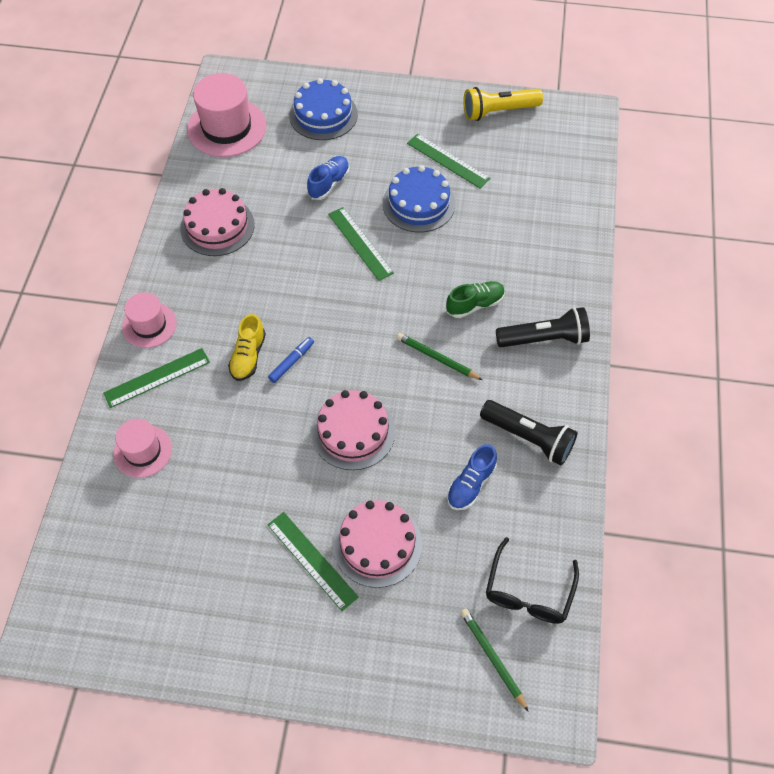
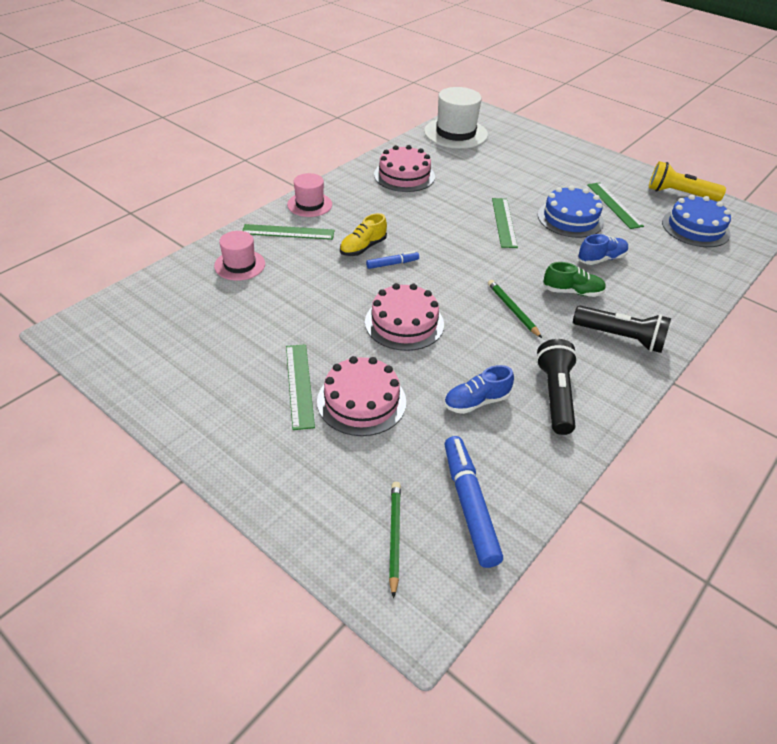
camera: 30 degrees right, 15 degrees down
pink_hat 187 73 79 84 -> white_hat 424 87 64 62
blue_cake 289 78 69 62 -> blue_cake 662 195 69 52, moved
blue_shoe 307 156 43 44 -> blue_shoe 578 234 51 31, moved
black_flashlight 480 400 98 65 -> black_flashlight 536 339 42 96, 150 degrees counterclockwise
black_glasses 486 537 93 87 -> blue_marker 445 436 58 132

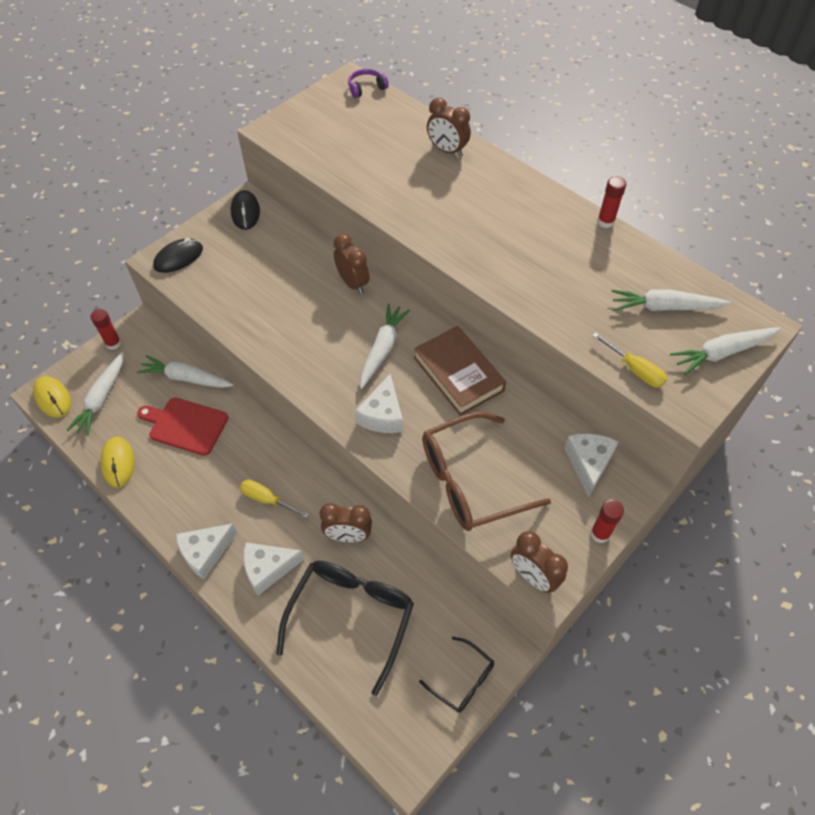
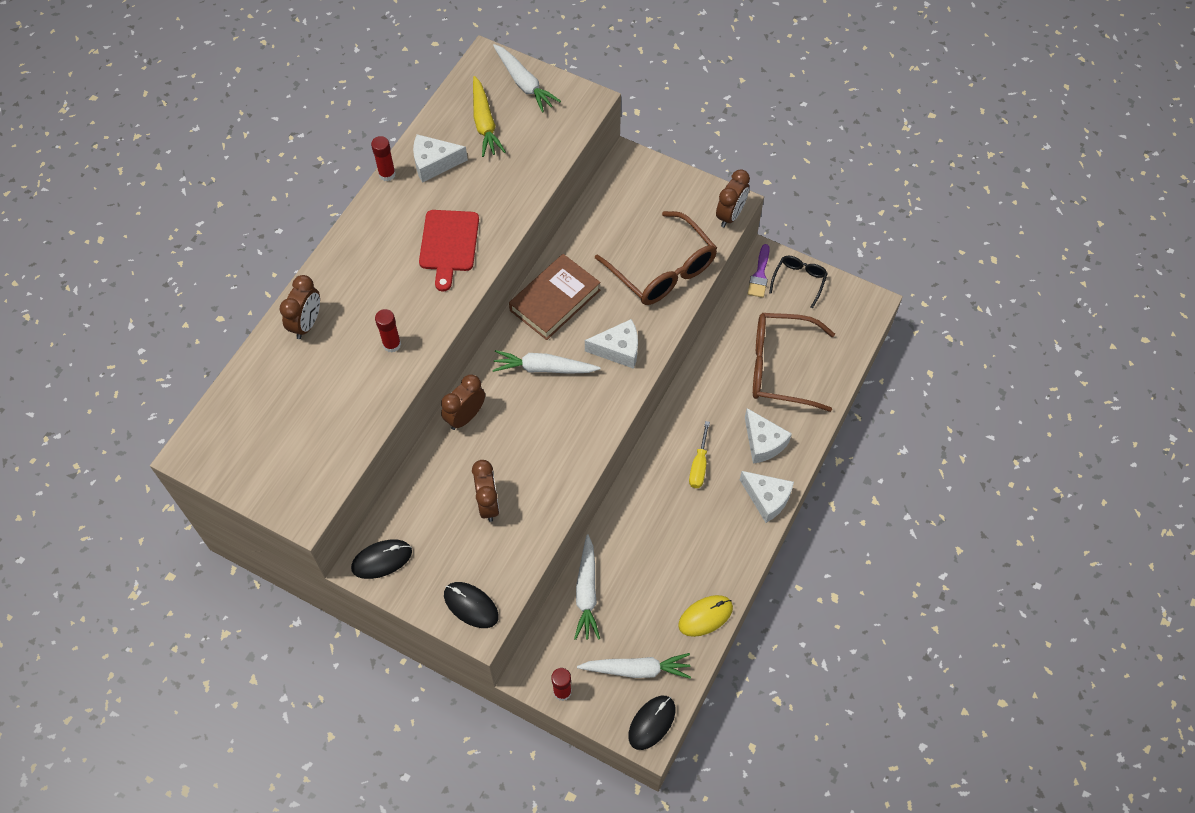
camera: 105 degrees left, 5 degrees up
purple_headphones 348 69 41 29 -> none
white_carrot 611 289 120 22 -> yellow_carrot 473 76 33 81
yellow_screwdriver 592 332 75 56 -> none
yellow_mouse 33 376 38 42 -> black_mouse 628 696 47 54
red_cutting_board 137 398 91 58 -> red_cutting_board 419 210 60 81, moved
white_cheese 564 434 55 63 -> white_cheese 413 134 55 49, moved
red_glue_stick 590 499 34 44 -> red_glue_stick 375 309 26 44, moved
brown_clock 320 503 52 39 -> brown_clock 472 460 27 62, moved
black_glasses 277 561 137 135 -> brown_glasses 753 313 82 99
none -> purple_brush 747 244 23 54

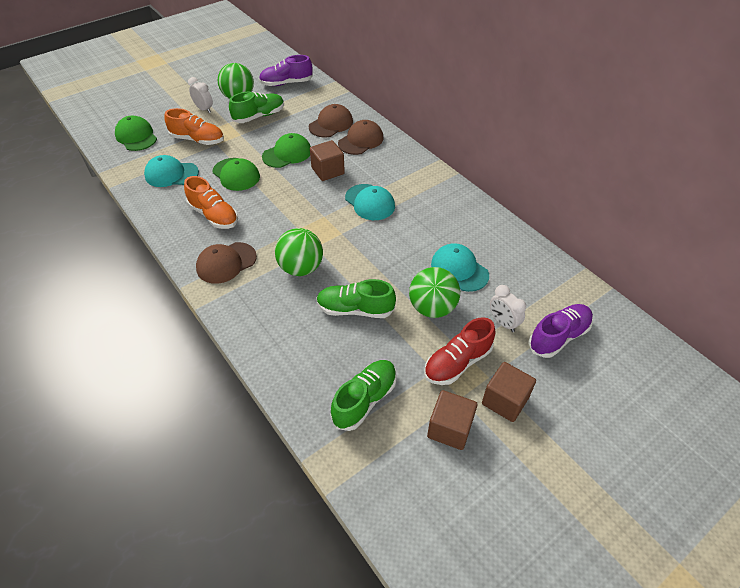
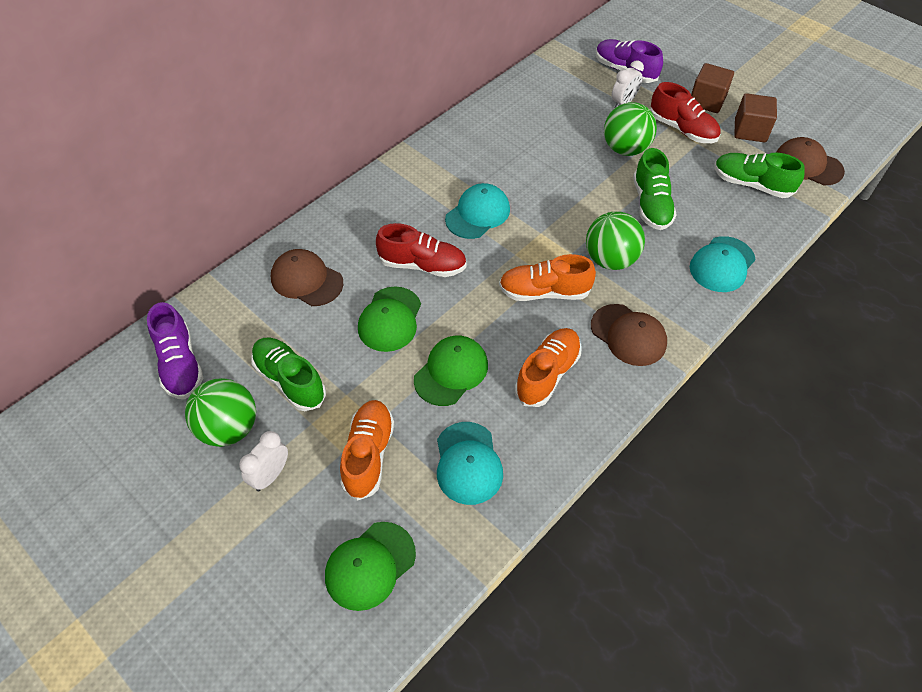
camera: 100 degrees left, 5 degrees up
brown_cap 338 120 46 35 -> brown_cap 776 137 69 48, moved
green_cap 262 133 49 35 -> green_cap 358 286 63 66, 120 degrees counterclockwise
brown_cube 310 140 35 41 -> red_shoe 376 223 91 54
turquoise_cap 431 243 58 49 -> turquoise_cap 690 236 66 56, moved
none -> orange_shoe 499 254 97 47

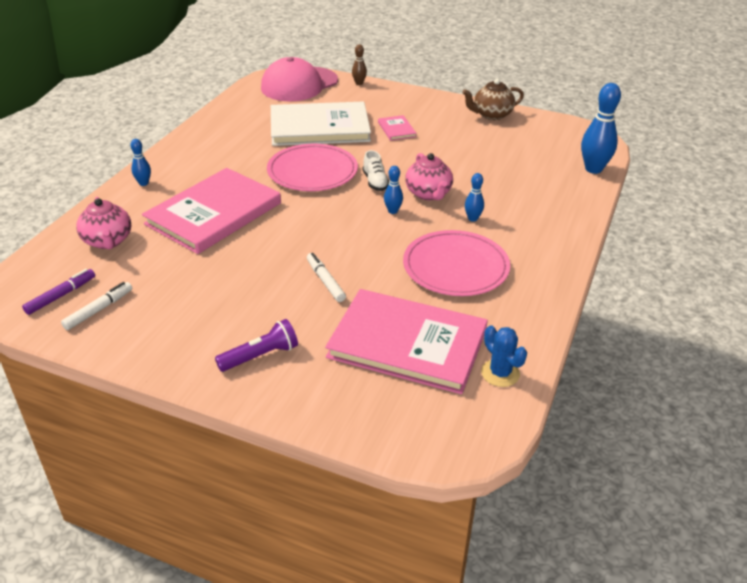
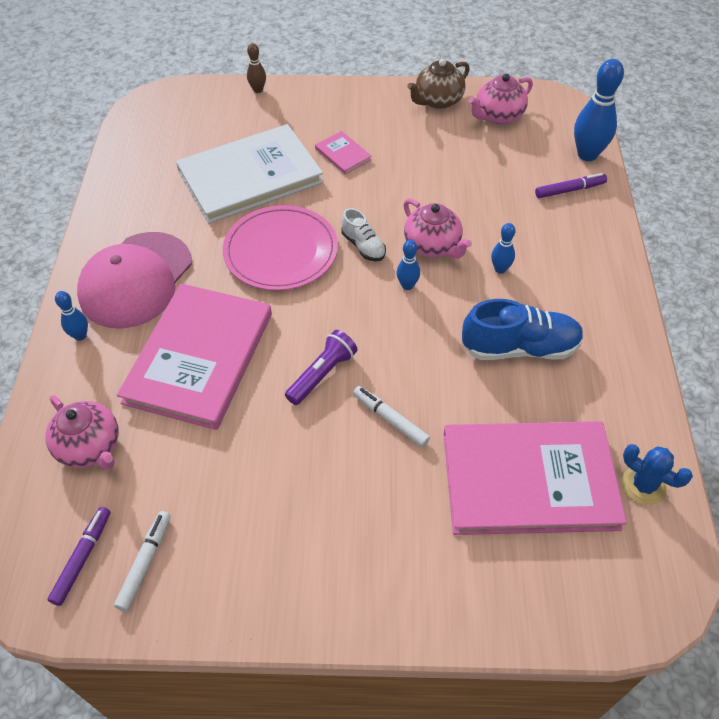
camera: 20 degrees left, 15 degrees up
pink_cap 261 57 77 44 -> pink_cap 77 232 115 97, moved
pink_plate 403 230 107 66 -> blue_shoe 462 299 122 61
purple_flashlight 215 319 83 53 -> purple_flashlight 285 330 73 75, moved
none -> pink_teapot 469 74 64 51
none -> purple_marker 535 173 72 25

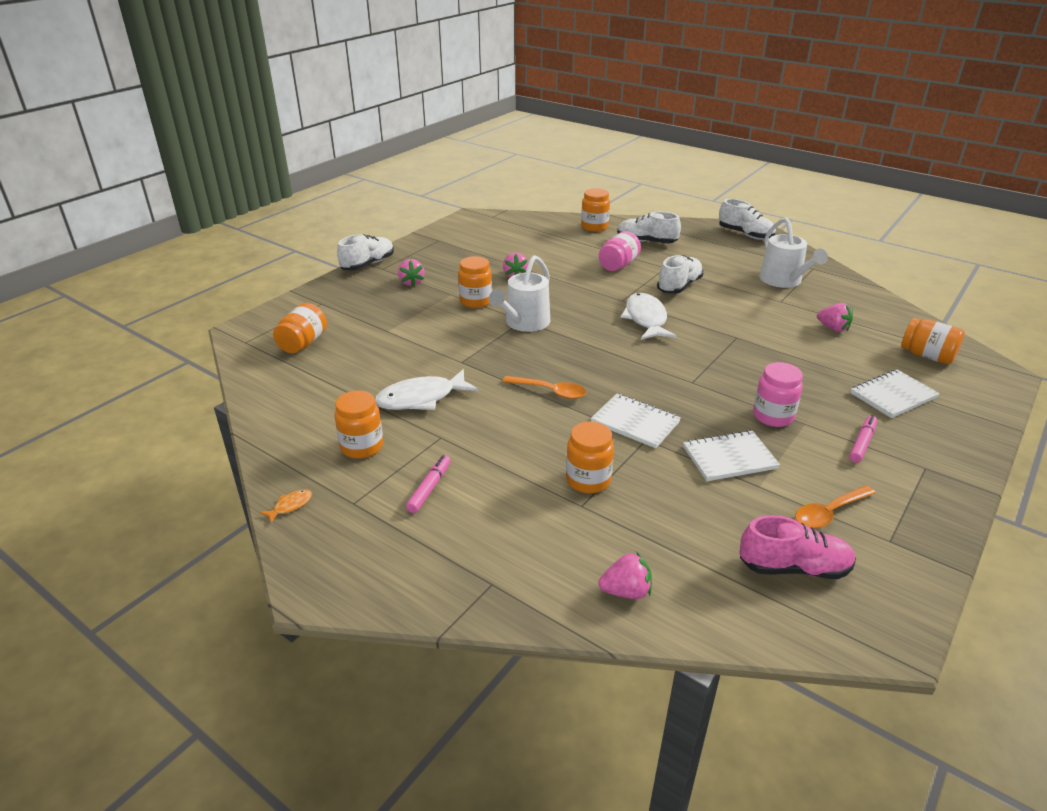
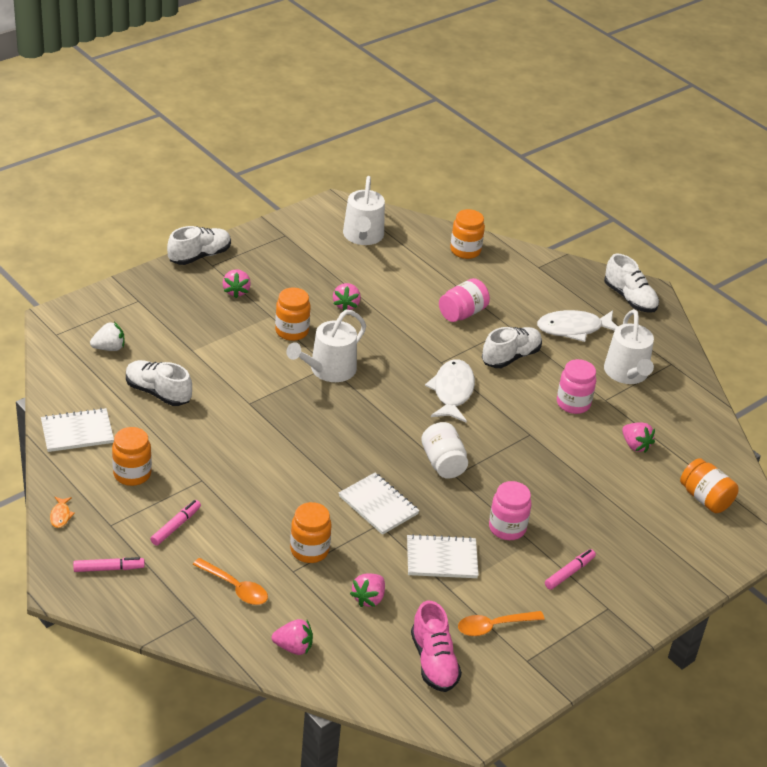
camera: 10 degrees right, 5 degrees up
white_shoe 617 212 64 31 -> white_shoe 126 360 66 46, moved
orange_jar 273 303 54 50 -> white_strawberry 90 322 34 29
white_fish 375 369 103 41 -> white_fish 537 310 81 32, moved
white_notebook 850 369 90 49 -> white_notebook 41 408 73 44, moved
orange_spoon 503 376 83 23 -> orange_spoon 193 558 75 47, moved
orange_fish 260 490 52 33 -> orange_fish 50 497 25 31, 120 degrees clockwise
pink_shoe 739 515 117 64 -> pink_shoe 411 601 51 91, 60 degrees clockwise
none -> white_watering_can 343 176 42 69
none -> pink_jar 557 359 39 55
none -> white_jar 421 422 47 57
none -> pink_marker 73 557 72 15
none -> pink_strawberry 350 574 35 33

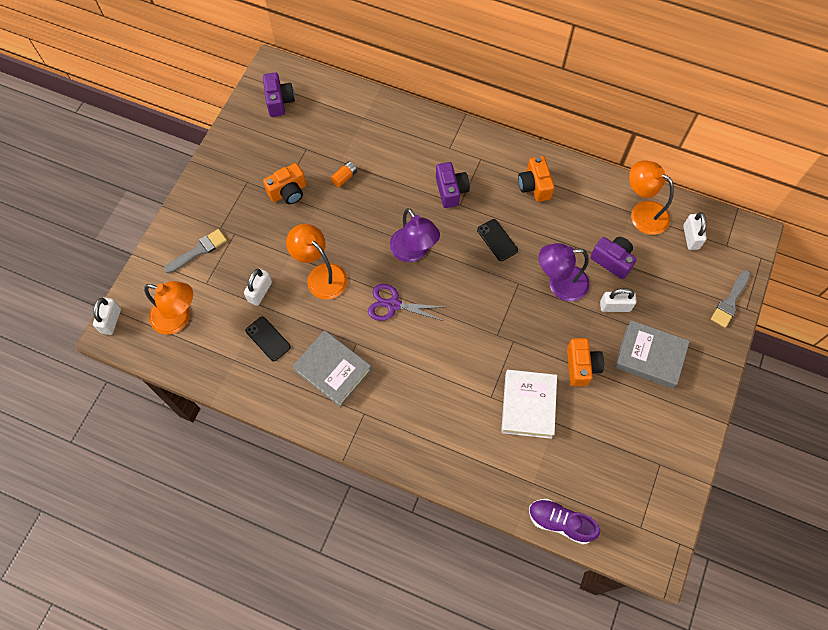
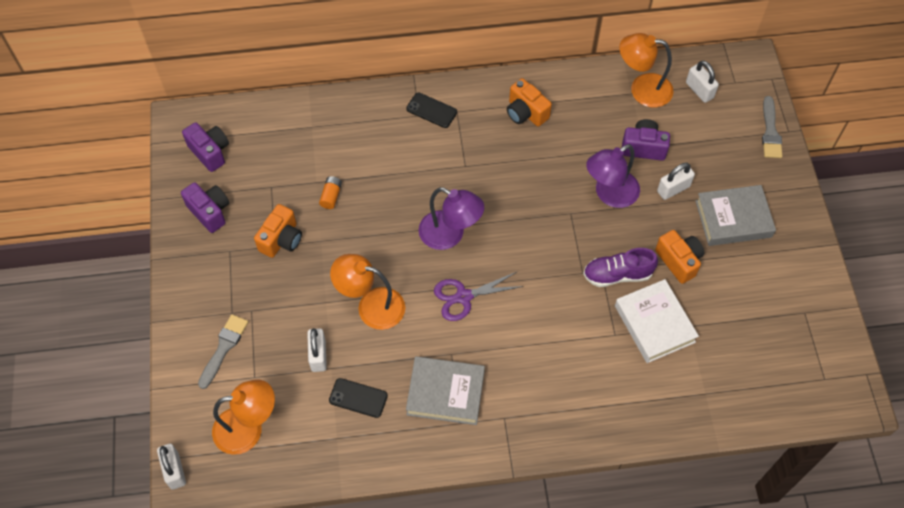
camera: 30 degrees left, 5 degrees down
purple_camera 436 162 34 46 -> purple_camera 181 182 48 51, moved
black_phone 477 219 41 42 -> black_phone 406 93 51 35, moved
purple_shoe 529 499 71 46 -> purple_shoe 583 248 75 39, moved

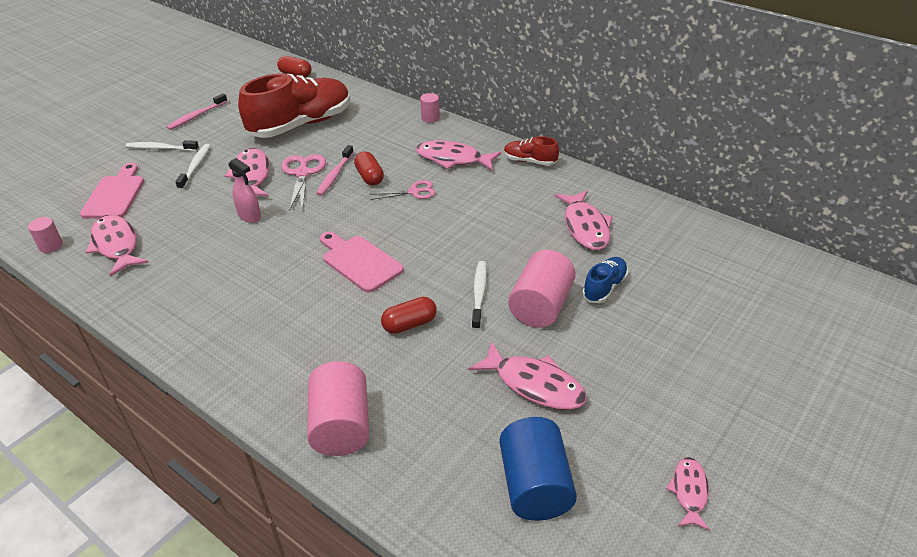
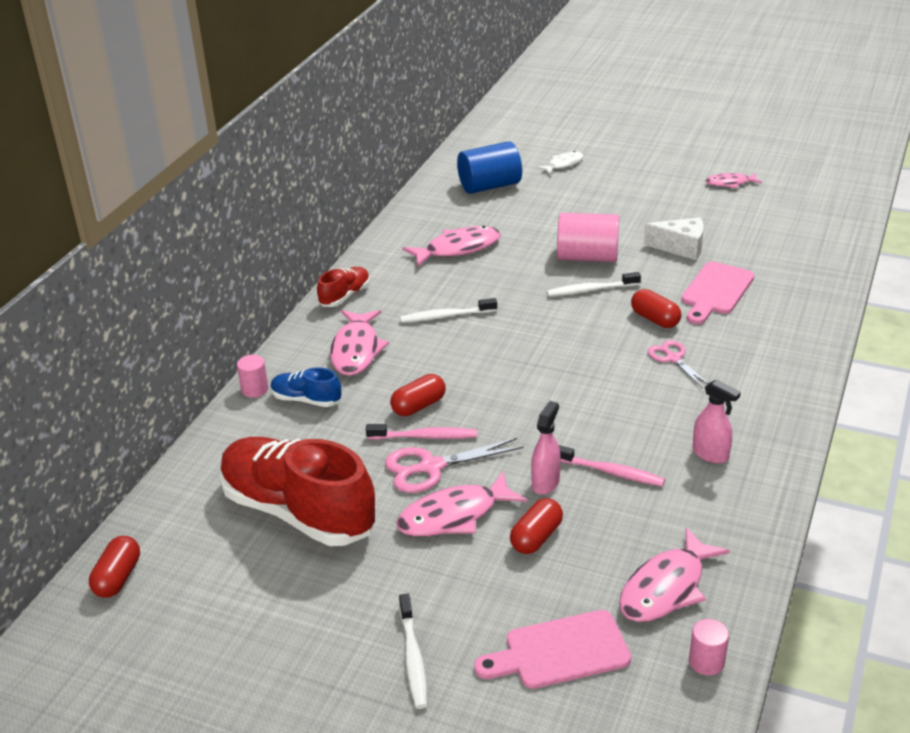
camera: 105 degrees left, 5 degrees down
pink_toothbrush 166 93 62 37 -> pink_toothbrush 559 445 106 42, moved
red_shoe 504 136 55 30 -> red_shoe 317 267 53 40, 150 degrees counterclockwise
white_toothbrush 175 144 36 46 -> white_toothbrush 400 298 97 25, moved
pink_scissors 370 180 65 20 -> pink_scissors 648 340 60 48, moved
pink_cutting_board 320 232 84 61 -> pink_cutting_board 681 261 74 63, moved
blue_shoe 582 257 46 46 -> blue_shoe 271 367 70 40, moved
pink_fish 469 341 118 69 -> white_cheese 644 217 60 43
pink_cylinder 307 361 62 95 -> none
blue_cylinder 500 417 77 104 -> blue_cylinder 457 141 65 53, moved
none -> white_fish 536 151 47 24
none -> pink_spray_bottle 692 380 49 83
none -> red_capsule 510 498 53 56

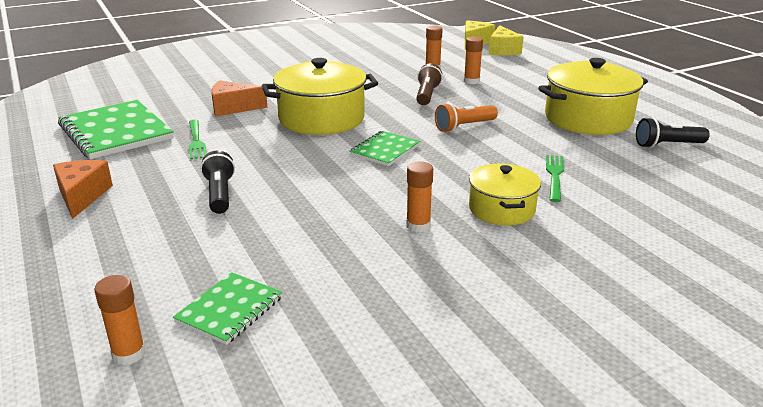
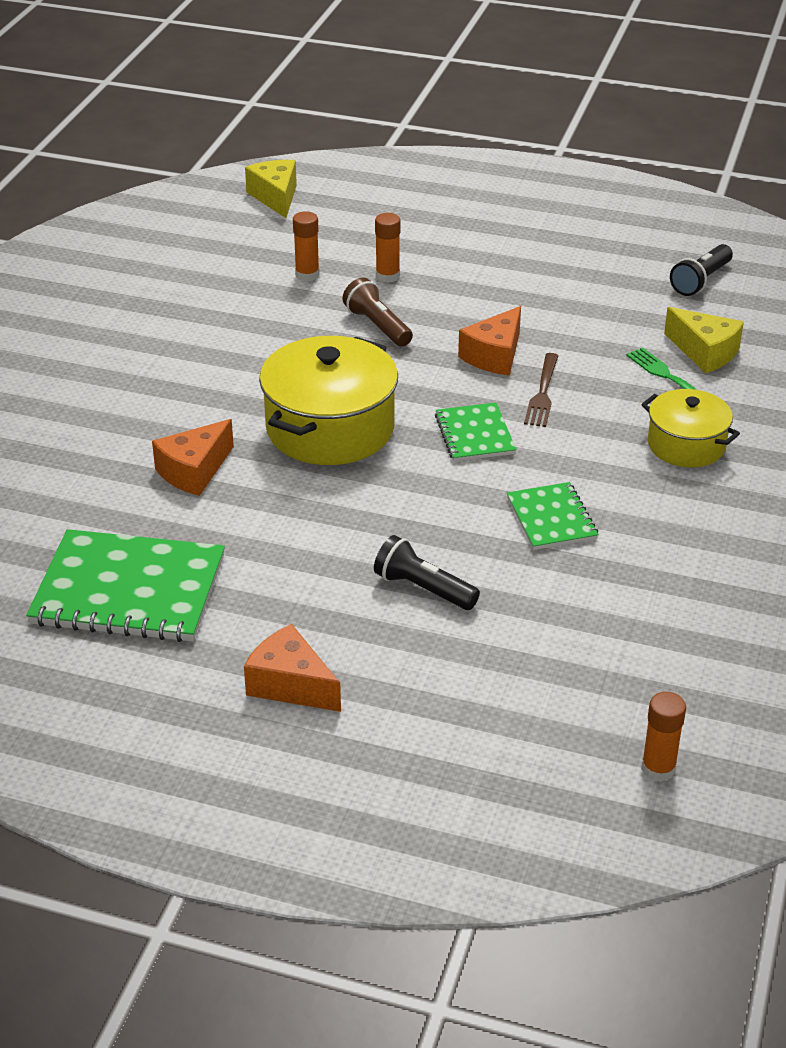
camera: 45 degrees left, 10 degrees up
yellow_cheese 489 25 35 30 -> yellow_cheese 664 307 80 66, moved
yellow_pot 538 58 110 77 -> none
orange_flashlight 435 103 63 29 -> orange_cheese 458 306 63 70
green_fork 189 120 18 39 -> none
orange_glue_stick 406 162 27 70 -> none
green_notebook 173 272 110 73 -> green_notebook 507 482 92 68, moved
none -> brown_fork 524 353 34 74

